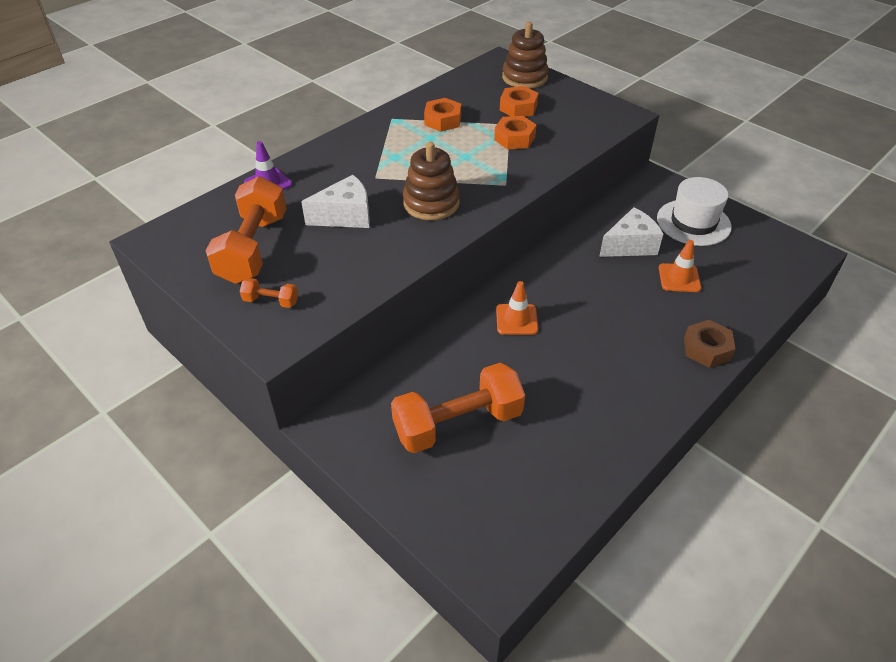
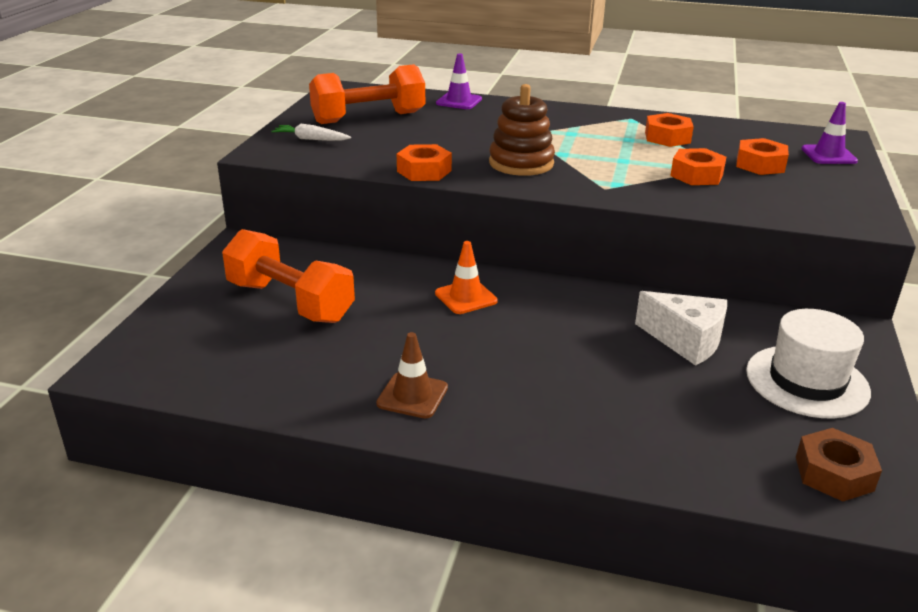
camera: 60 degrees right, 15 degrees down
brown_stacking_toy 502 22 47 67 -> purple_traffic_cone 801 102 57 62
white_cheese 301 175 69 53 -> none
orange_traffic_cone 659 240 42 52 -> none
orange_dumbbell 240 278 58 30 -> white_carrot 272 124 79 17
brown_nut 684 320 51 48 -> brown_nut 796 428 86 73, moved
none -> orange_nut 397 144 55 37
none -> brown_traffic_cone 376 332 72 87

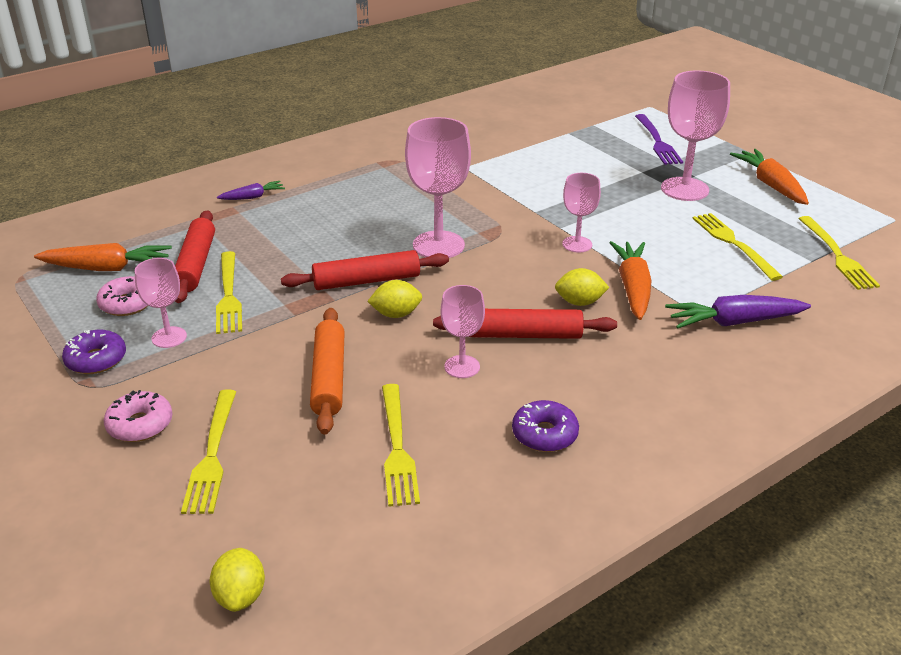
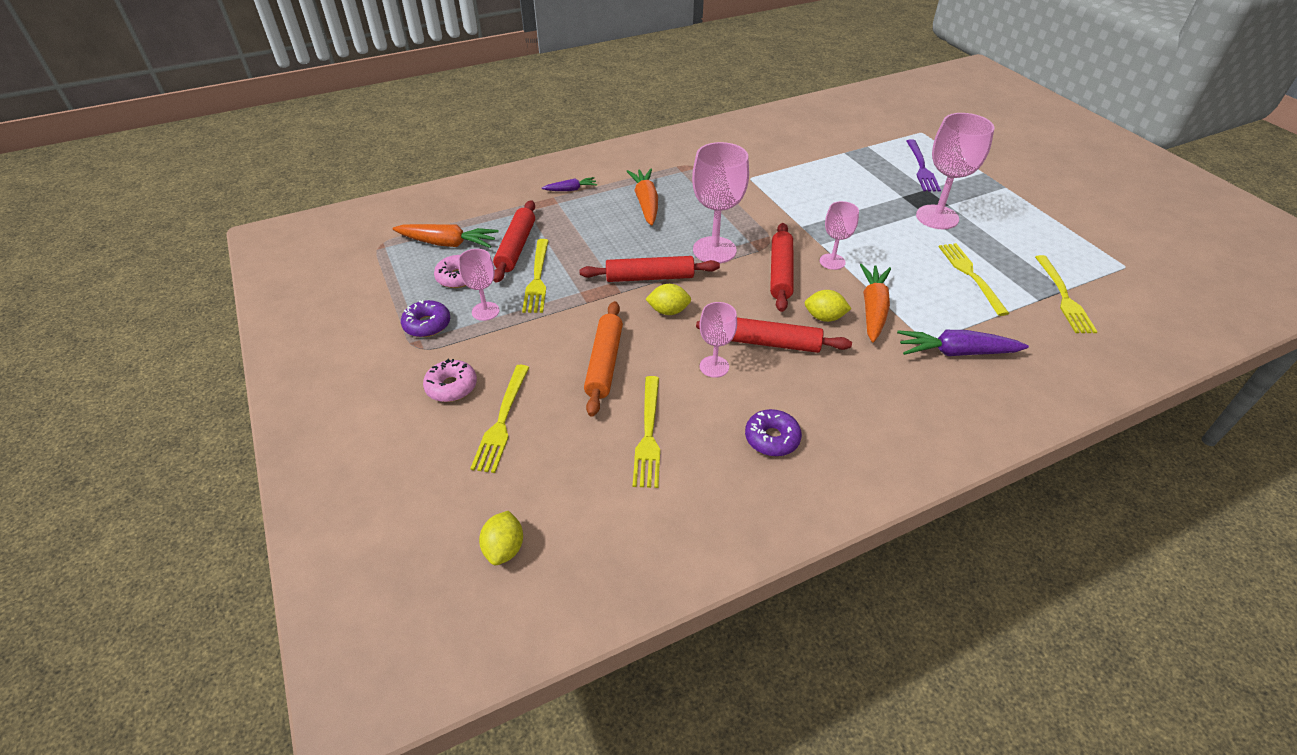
camera: 10 degrees right, 10 degrees up
orange_carrot 730 149 79 56 -> orange_carrot 626 168 32 58, moved
none -> red_rolling_pin 770 223 24 89

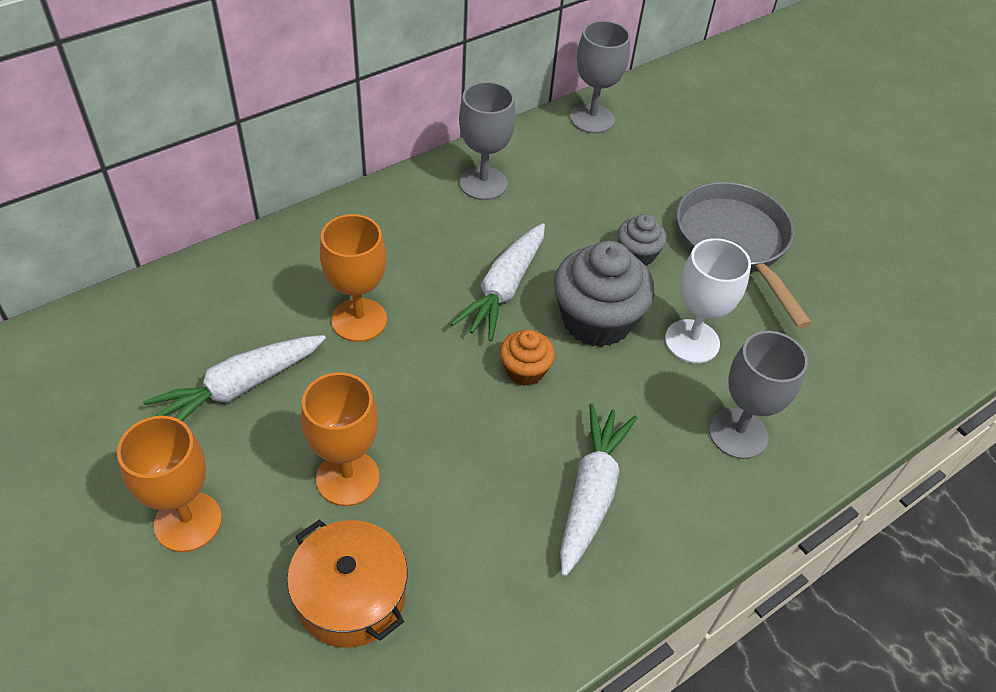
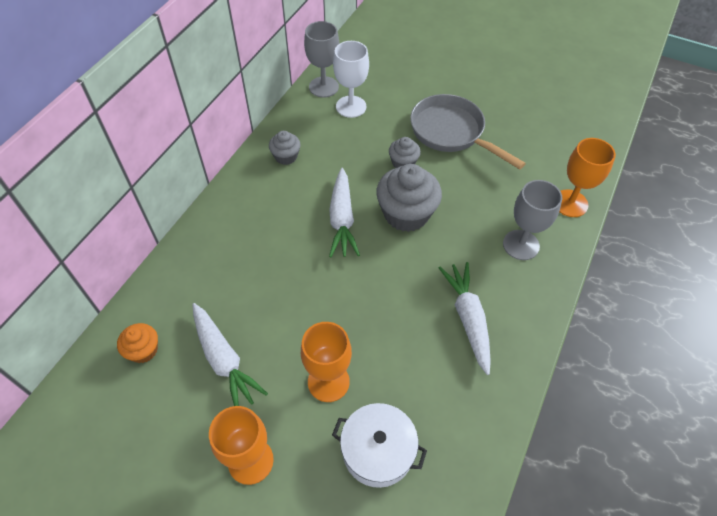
camera: 25 degrees left, 5 degrees up
grey_goblet 459 82 57 118 -> grey_cupcake 269 131 32 34
orange_goblet 320 214 67 128 -> orange_goblet 559 138 57 79, moved
white_goblet 665 238 86 125 -> white_goblet 333 41 36 77, moved
orange_cupcake 500 329 55 57 -> orange_cupcake 117 323 41 40, moved
white_carrot 143 335 183 86 -> white_carrot 192 303 76 103, 60 degrees counterclockwise
orange_pot 287 520 121 128 -> white_pot 332 403 95 85

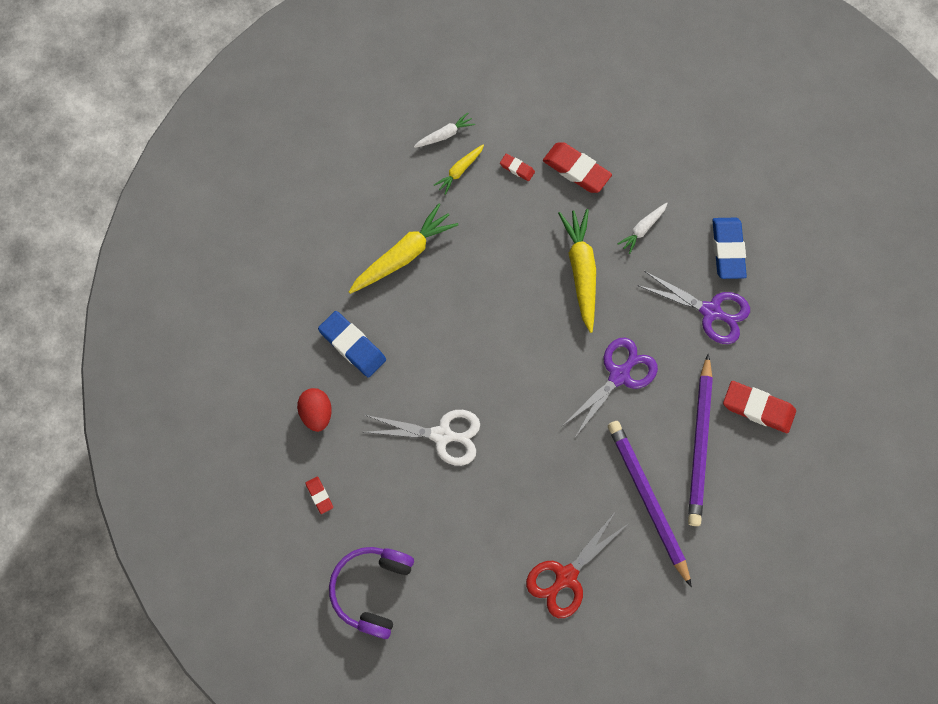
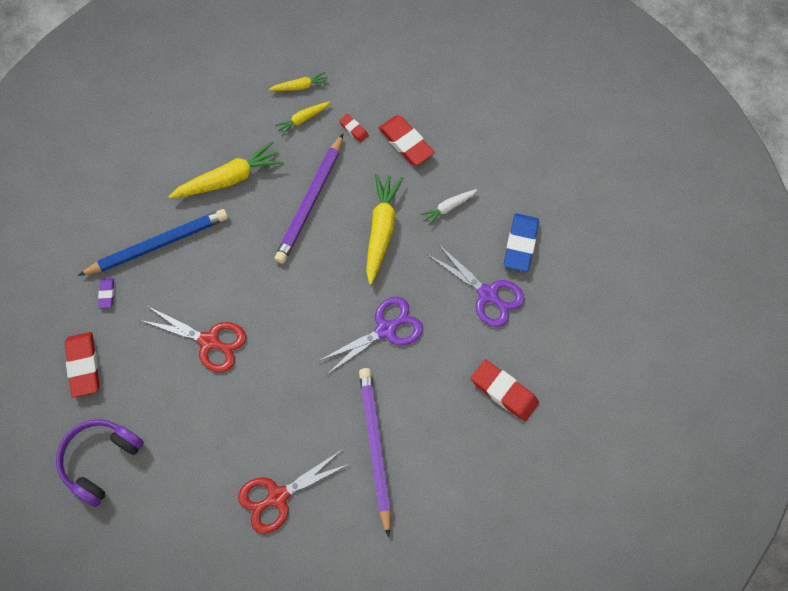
camera: 15 degrees right, 5 degrees down
white_carrot 414 112 61 36 -> yellow_carrot 269 72 59 19
blue_eraser 318 311 68 67 -> blue_pencil 78 209 150 67
purple_pencil 688 354 25 172 -> purple_pencil 274 134 69 130, moved
red_egg 297 388 35 44 -> purple_eraser 98 278 16 30
white_scissors 364 410 116 56 -> red_scissors 140 306 106 66
red_eraser 305 476 28 38 -> red_eraser 65 332 35 66, x1.96

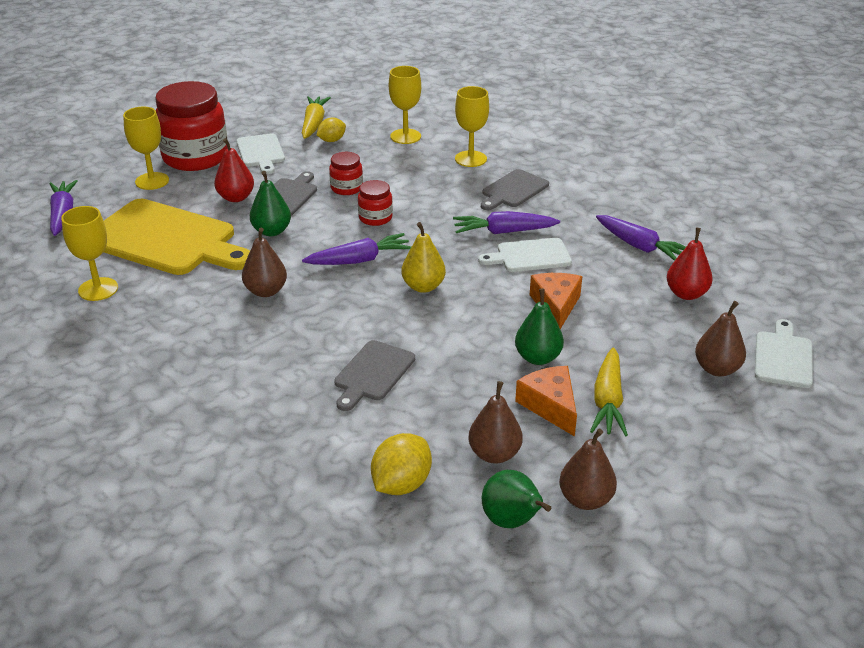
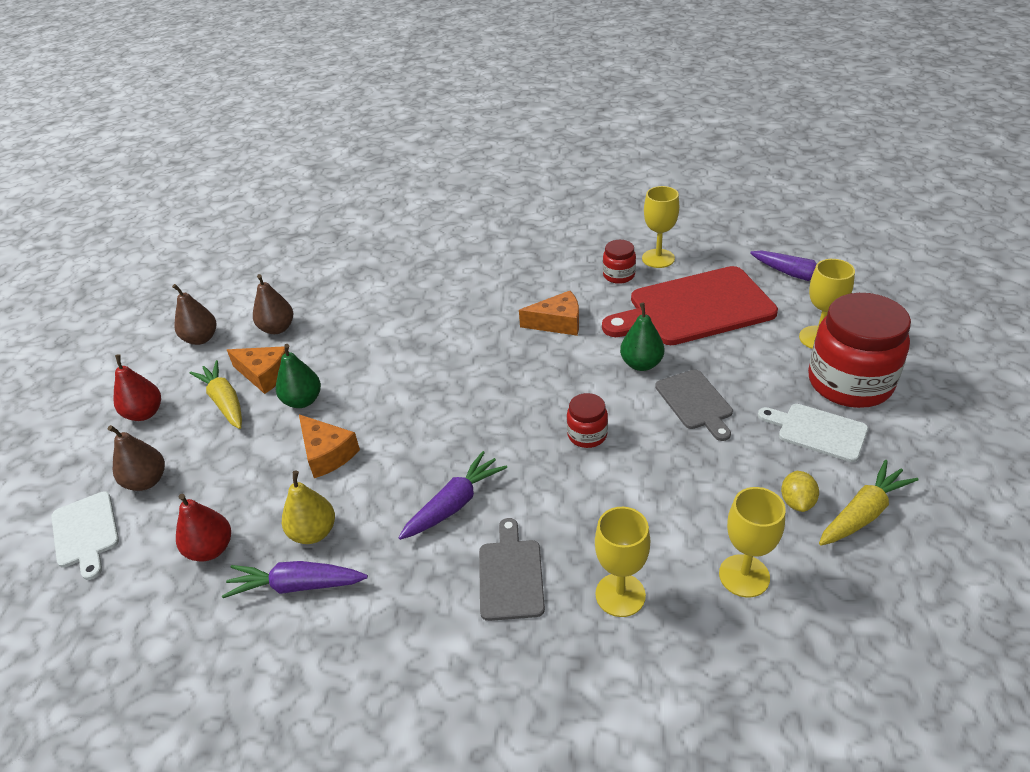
camera: 140 degrees right, 5 degrees up
yellow_carrot 302 96 29 43 -> yellow_carrot 819 460 100 86, 90 degrees counterclockwise
red_pear 214 138 40 64 -> red_pear 113 354 48 67, moved
red_jar 329 152 34 43 -> red_jar 603 240 33 44, moved
yellow_cutting_board 104 199 146 76 -> red_cutting_board 602 266 176 79
yellow_pear 401 222 45 71 -> yellow_pear 282 471 53 73, moved
brown_pear 242 228 45 69 -> orange_cheese 519 291 60 45
purple_carrot 302 233 109 32 -> none
white_cutting_board 478 238 94 34 -> none
grey_cutting_board 334 340 81 71 -> none
yellow_lemon 371 433 61 62 -> none
green_pear 482 470 69 58 -> none

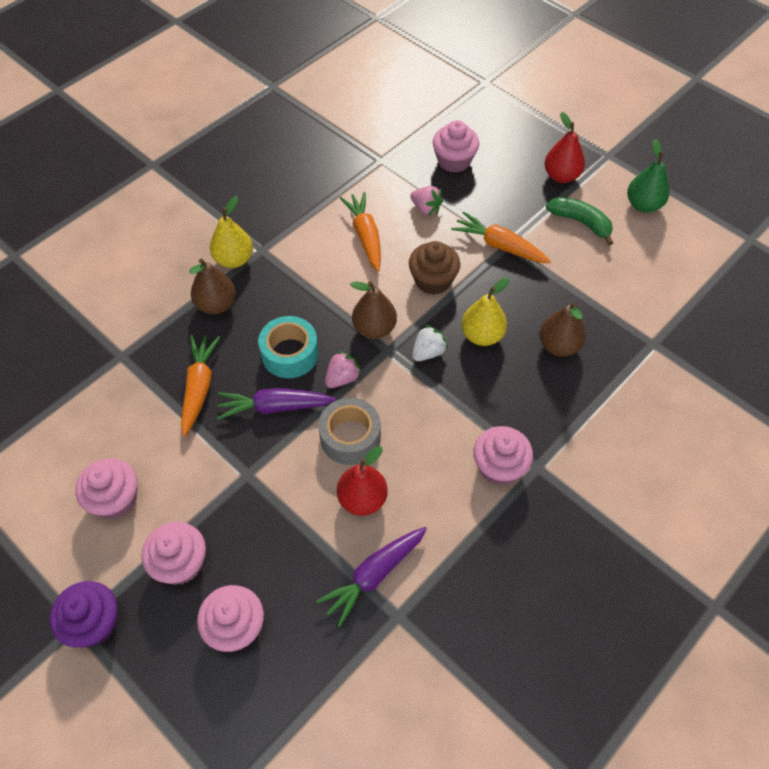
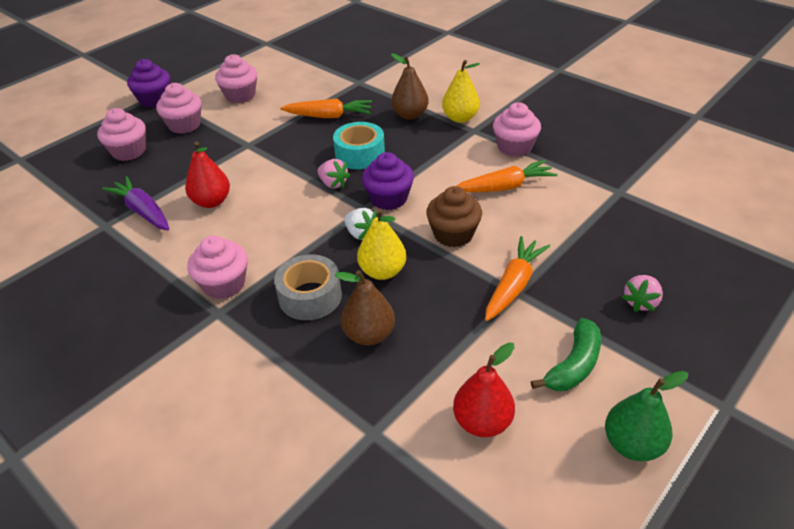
camera: 90 degrees right, 15 degrees down
red_pear 545 112 40 71 -> red_pear 453 342 62 95, moved
pink_cupcake 433 120 46 53 -> pink_cupcake 493 102 48 55, moved
pink_strawberry 410 186 33 30 -> pink_strawberry 622 275 41 37, moved
brown_pear 350 281 47 58 -> purple_cupcake 362 152 52 58
purple_carrot 217 388 119 32 -> none
grey_tape 318 398 63 67 -> grey_tape 274 254 68 66, moved

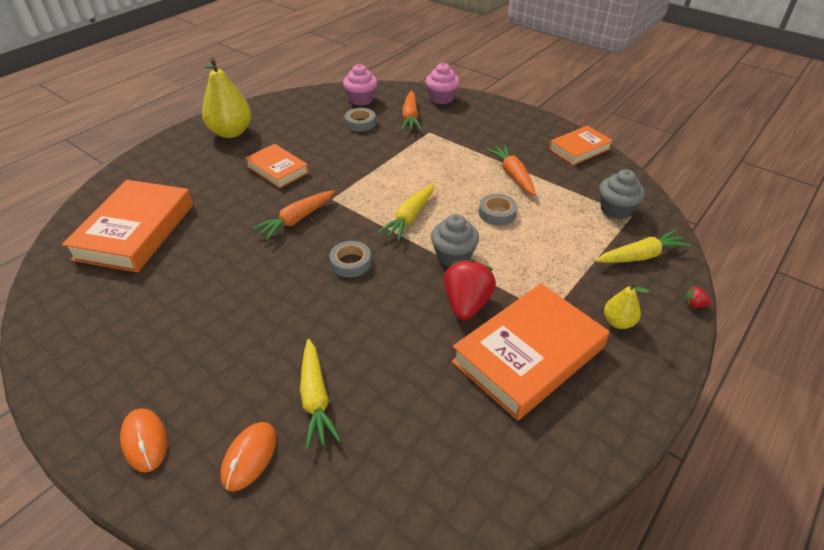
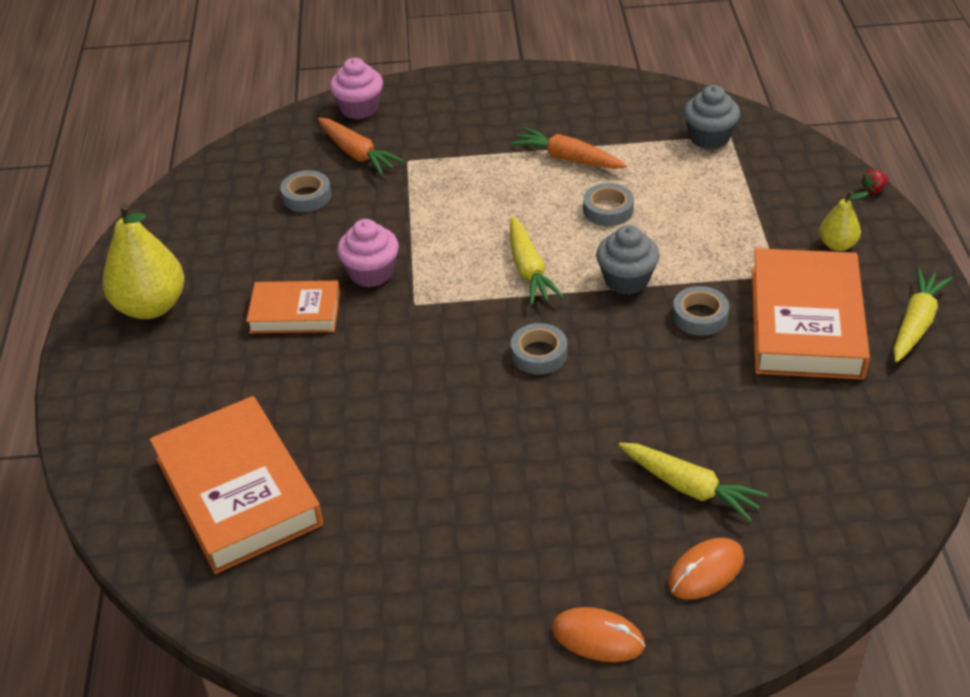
camera: 40 degrees left, 0 degrees up
pink_cupcake 343 64 34 42 -> pink_cupcake 337 219 62 68, moved
orange_book 549 126 64 39 -> none
orange_carrot 252 190 83 50 -> none
yellow_carrot 596 230 95 33 -> yellow_carrot 893 268 59 94, moved
red_strawberry 443 259 53 61 -> grey_tape 672 286 57 50
orange_mouse 220 422 57 70 -> orange_mouse 668 538 76 61, 75 degrees clockwise

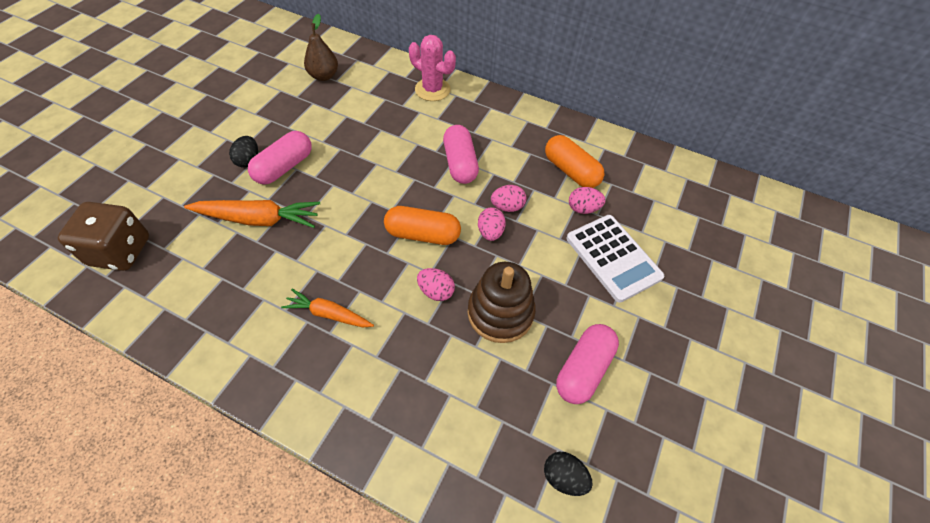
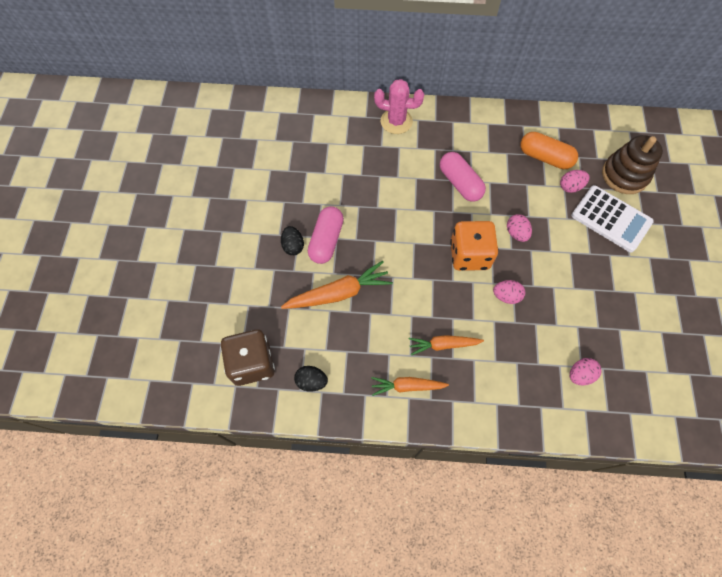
camera: 20 degrees left, 10 degrees up
brown_pear 304 14 34 67 -> none
pink_egg 491 185 35 27 -> pink_egg 570 358 32 27, moved
orange_capsule 384 206 77 39 -> orange_dice 450 221 49 50
brown_stacking_toy 467 262 69 81 -> brown_stacking_toy 602 135 61 59, moved
pink_capsule 556 324 63 80 -> none
black_egg 544 452 49 44 -> black_egg 294 366 34 26, moved
none -> orange_carrot 371 377 78 19

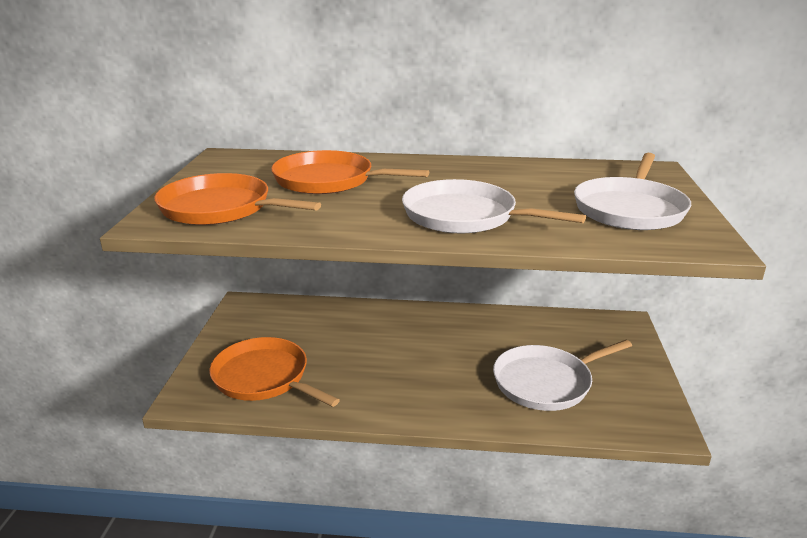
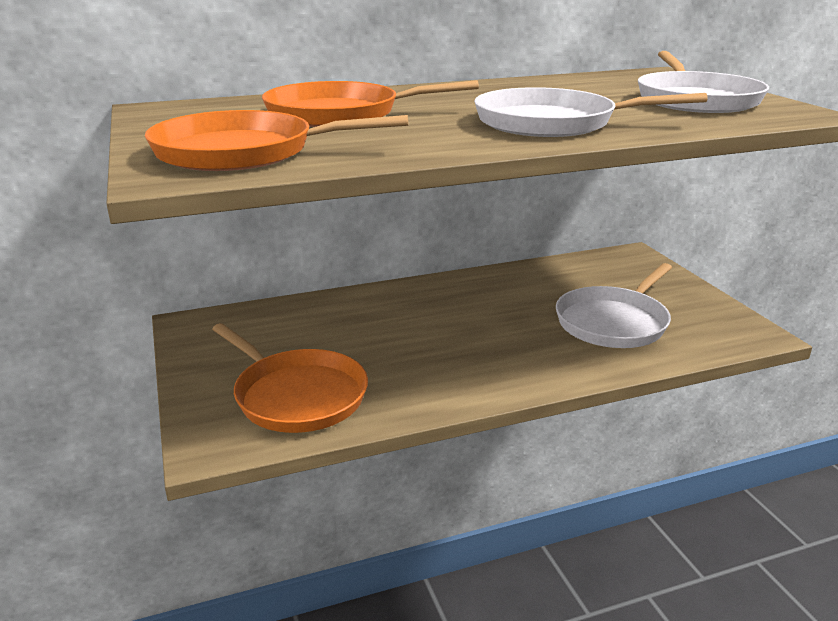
camera: 25 degrees left, 0 degrees up
orange_pan 209 337 131 70 -> orange_pan 212 323 156 110, 150 degrees counterclockwise

